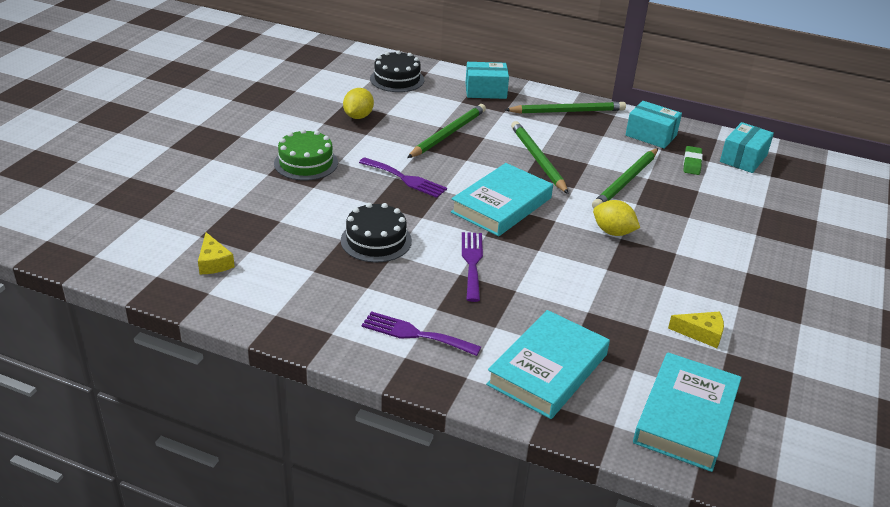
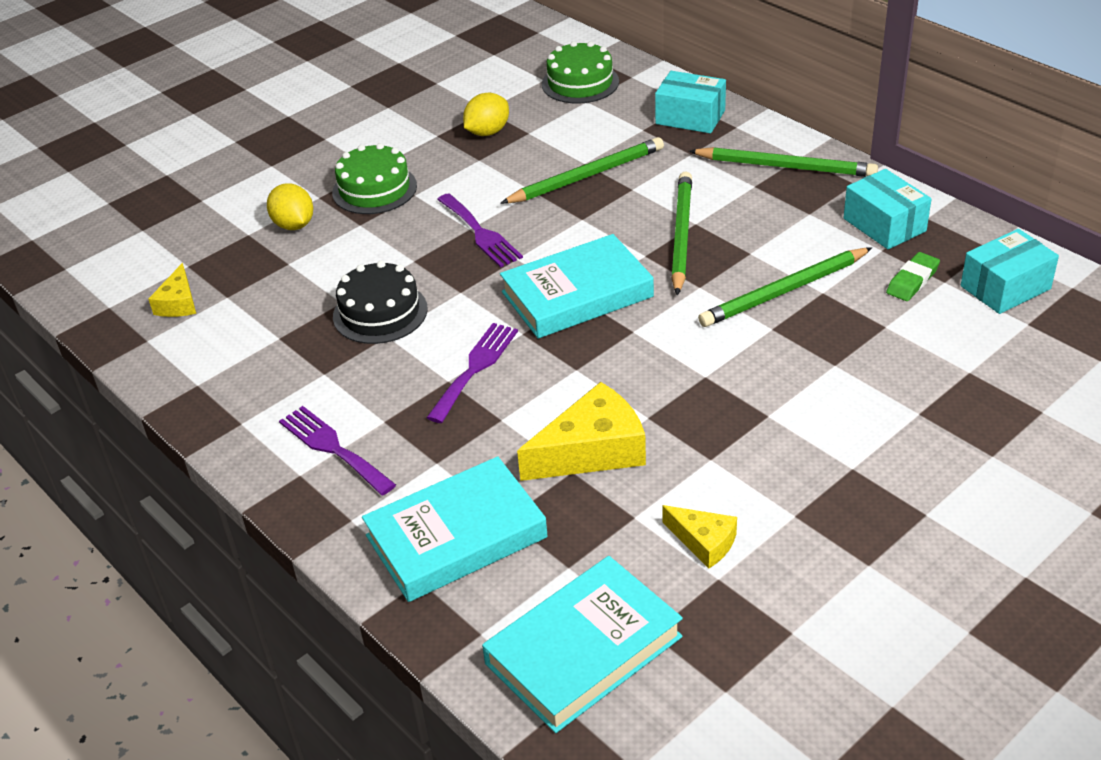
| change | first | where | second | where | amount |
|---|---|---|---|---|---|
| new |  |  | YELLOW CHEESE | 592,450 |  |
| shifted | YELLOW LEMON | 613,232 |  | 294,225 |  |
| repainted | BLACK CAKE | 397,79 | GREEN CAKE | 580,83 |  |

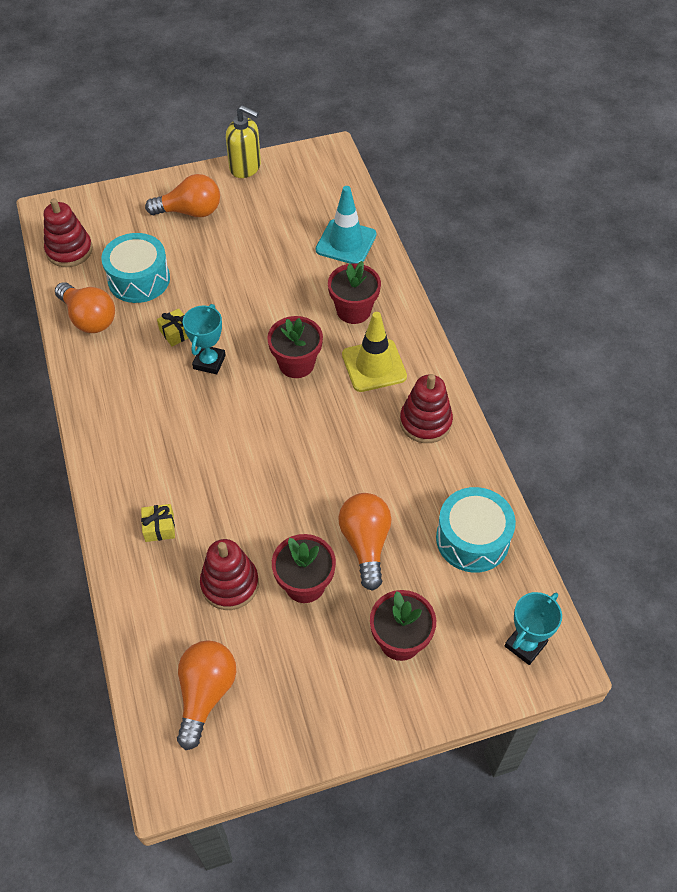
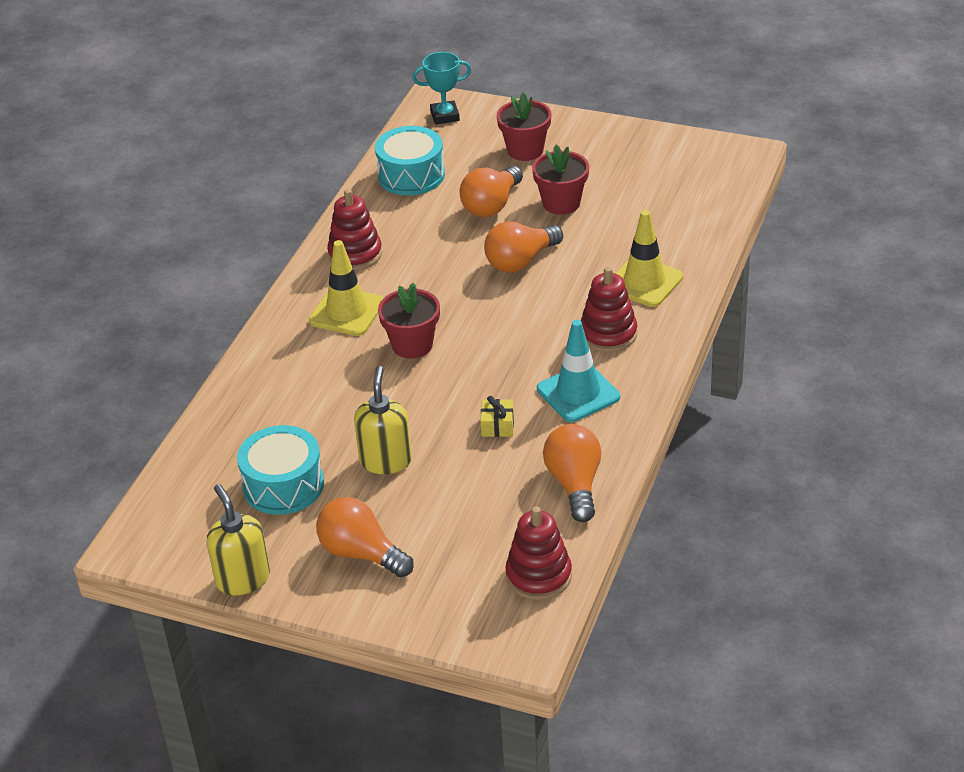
| change | first | where | second | where | amount |
|---|---|---|---|---|---|
| gone | TURQUOISE TROPHY | 209,362 |  |  |  |
| gone | RED FLOWER POT | 353,310 |  |  |  |
| new |  |  | YELLOW SOAP DISPENSER | 386,460 |  |
| shifted | TURQUOISE DRUM | 139,279 |  | 283,485 |  |
| shifted | ORANGE LIGHT BULB | 205,694 |  | 520,261 |  |
| shifted | RED STACKING TOY | 230,584 |  | 608,334 |  |
| shifted | TURQUOISE TRAFFIC CONE | 346,242 |  | 578,393 |  |
| swapped | YELLOW GIFT | 159,527 | YELLOW TRAFFIC CONE | 644,282 |  |

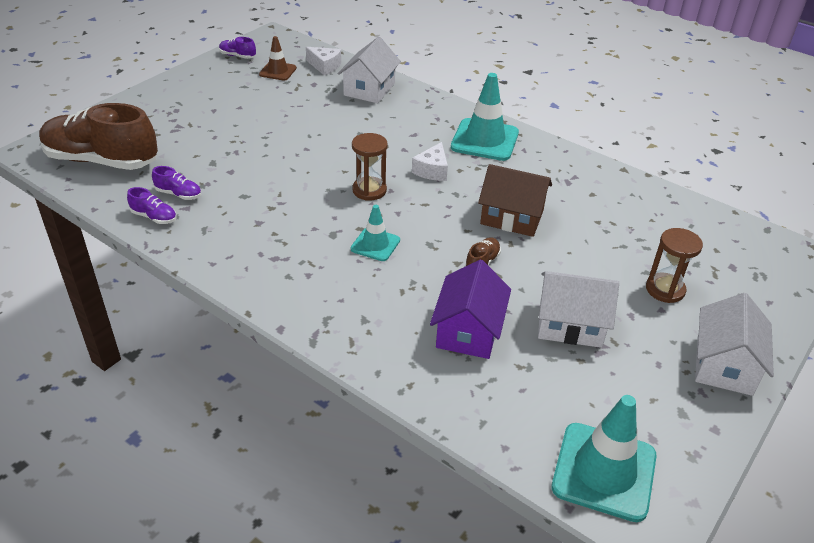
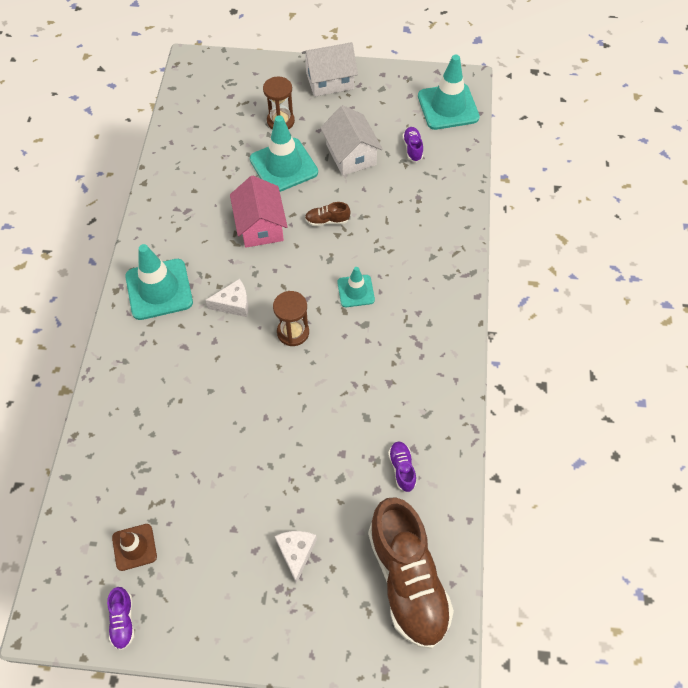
| change | first | where | second | where | amount |
|---|---|---|---|---|---|
| gone | WHITE HOUSE | 369,89 |  |  |  |
| gone | PURPLE HOUSE | 468,331 |  |  |  |
| new |  |  | TURQUOISE TRAFFIC CONE | 283,166 |  |
| shifted | PURPLE SHOE | 154,217 |  | 412,148 |  |
| shifted | WHITE CHEESE | 325,66 |  | 296,552 |  |
| repainted | BROWN HOUSE | 512,217 | PINK HOUSE | 260,226 |  |

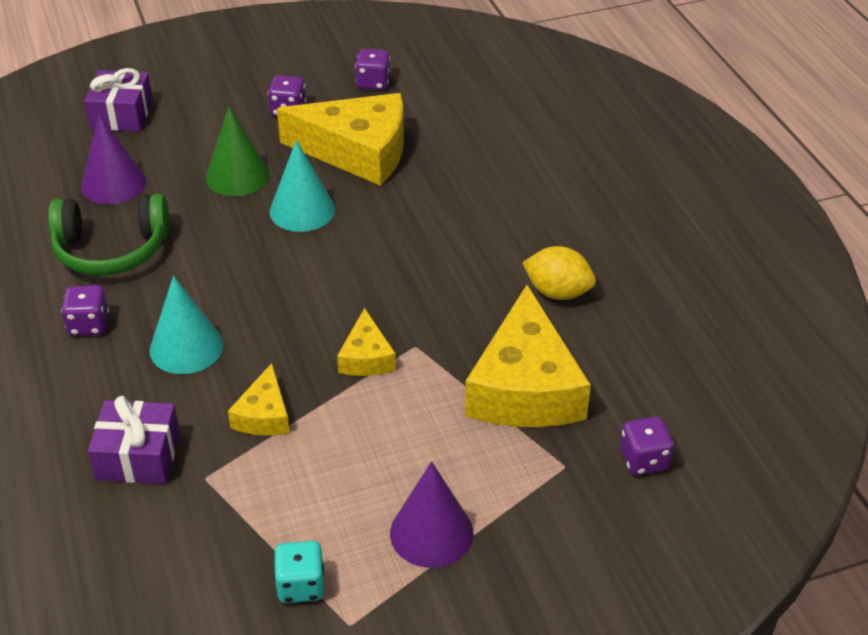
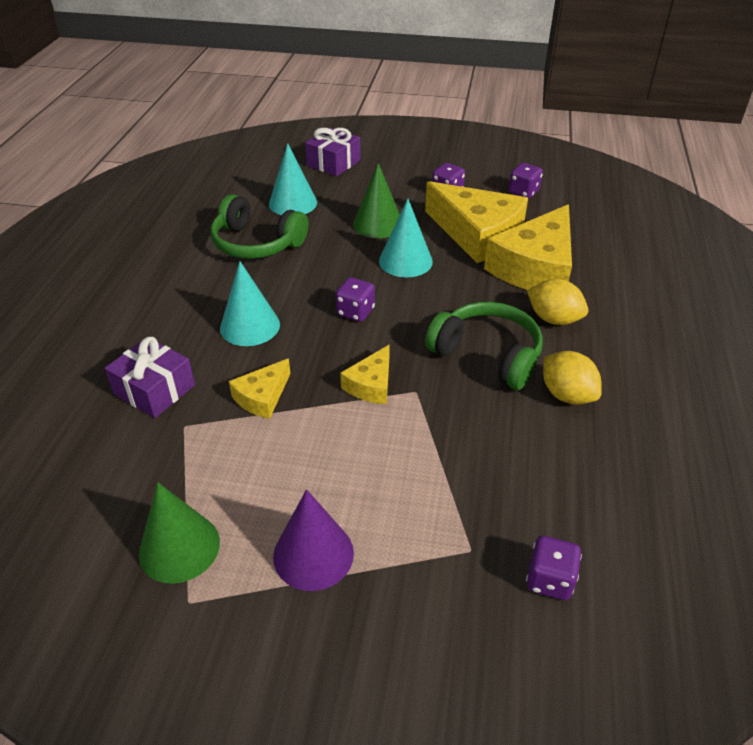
| change | first | where | second | where | amount |
|---|---|---|---|---|---|
| new |  |  | GREEN HEADPHONES | 487,355 |  |
| new |  |  | YELLOW LEMON | 553,319 |  |
| shifted | PURPLE DICE | 88,325 |  | 355,312 |  |
| shifted | YELLOW CHEESE | 525,387 |  | 535,268 |  |
| swapped | TURQUOISE DICE | 301,586 | GREEN CONE | 179,547 |  |
| repainted | PURPLE CONE | 113,184 | TURQUOISE CONE | 293,203 |  |

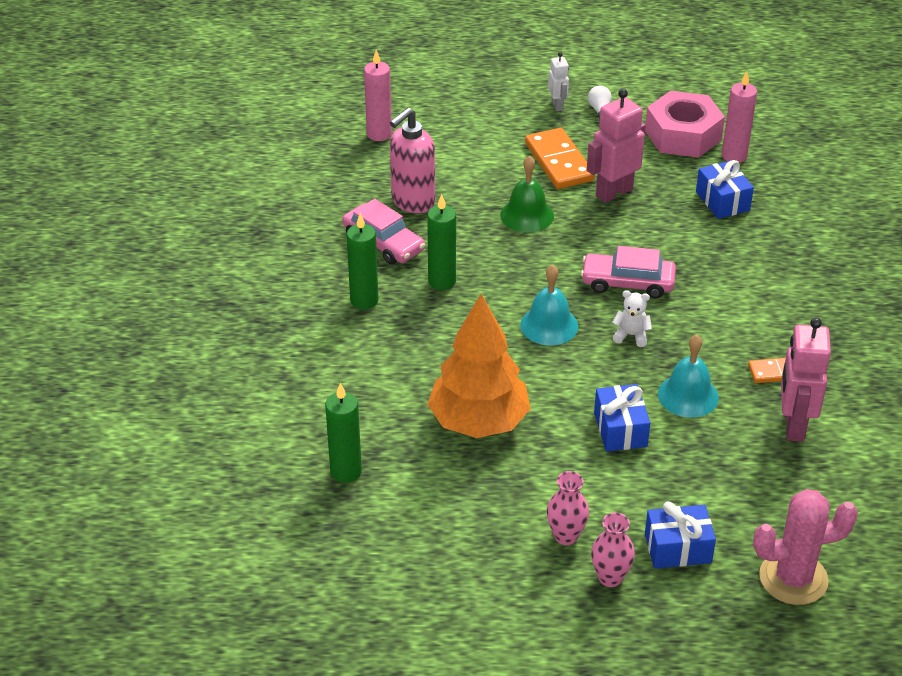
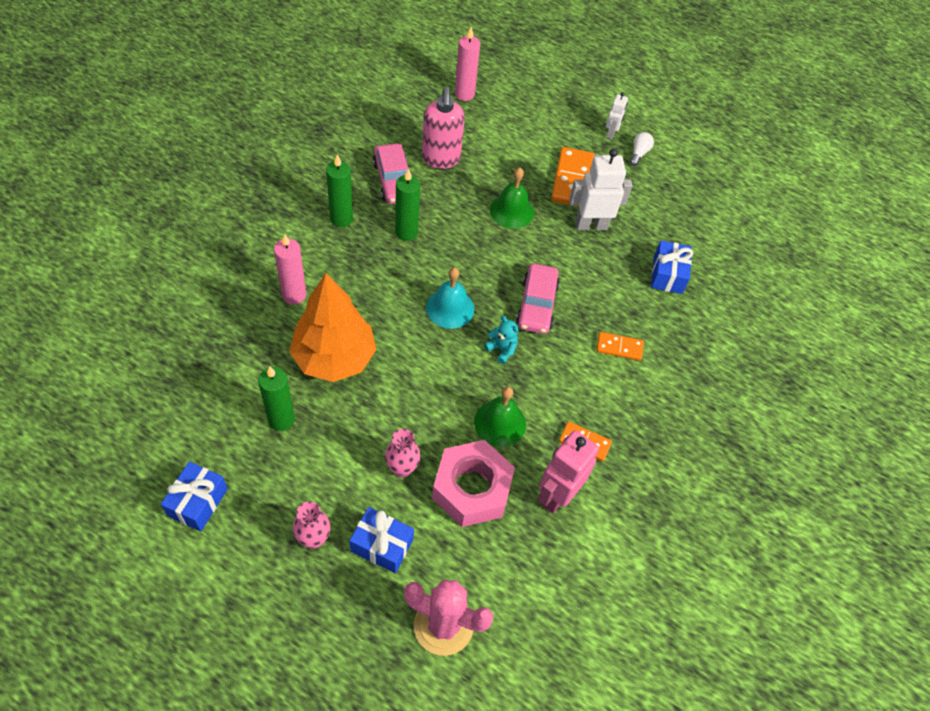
| change | first | where | second | where | amount |
|---|---|---|---|---|---|
| new |  |  | ORANGE DOMINO | 619,347 |  |
| shifted | GREEN CANDLE | 346,471 |  | 281,419 |  |
| shifted | PINK VASE | 566,536 |  | 402,468 |  |
| shifted | BLUE GIFT | 620,429 |  | 198,502 |  |
| shifted | PINK NUT | 683,135 |  | 471,489 |  |
| shifted | PINK CANDLE | 734,156 |  | 294,295 |  |
| repainted | PINK ROBOT | 613,192 | WHITE ROBOT | 591,225 |  |
| repainted | WHITE TEDDY BEAR | 631,335 | TURQUOISE TEDDY BEAR | 502,349 |  |
| repainted | TURQUOISE BELL | 688,395 | GREEN BELL | 500,423 |  |
| rotated | PINK SOAP DISPENSER | 412,202 |  | 441,159 | 75 degrees counterclockwise |
| rotated | PINK CAR | 627,283 |  | 536,305 | 120 degrees counterclockwise |

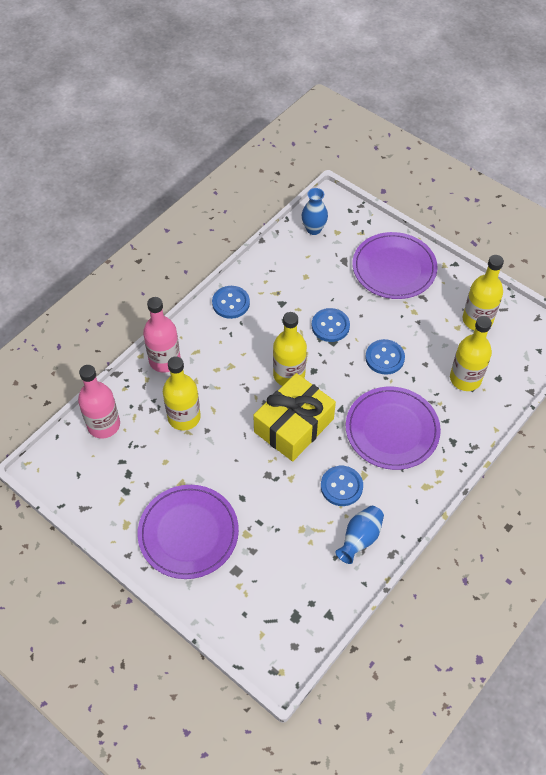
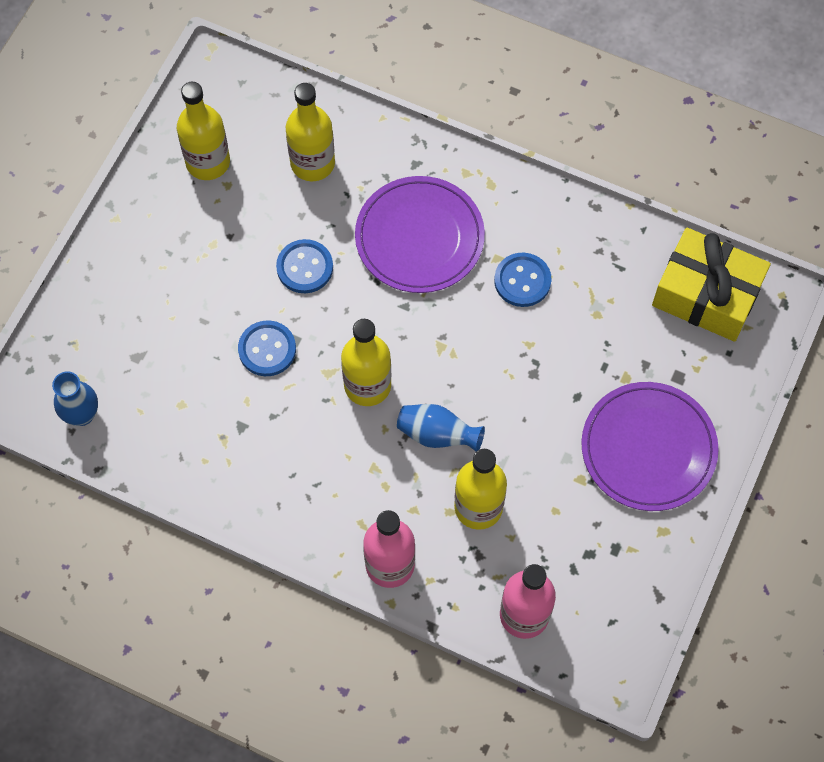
| change | first | where | second | where | amount |
|---|---|---|---|---|---|
| gone | BLUE BUTTON | 231,303 |  |  |  |
| gone | PURPLE PLATE | 394,268 |  |  |  |
| shifted | YELLOW GIFT | 294,425 |  | 706,295 |  |
| shifted | BLUE VASE | 360,538 |  | 437,435 |  |

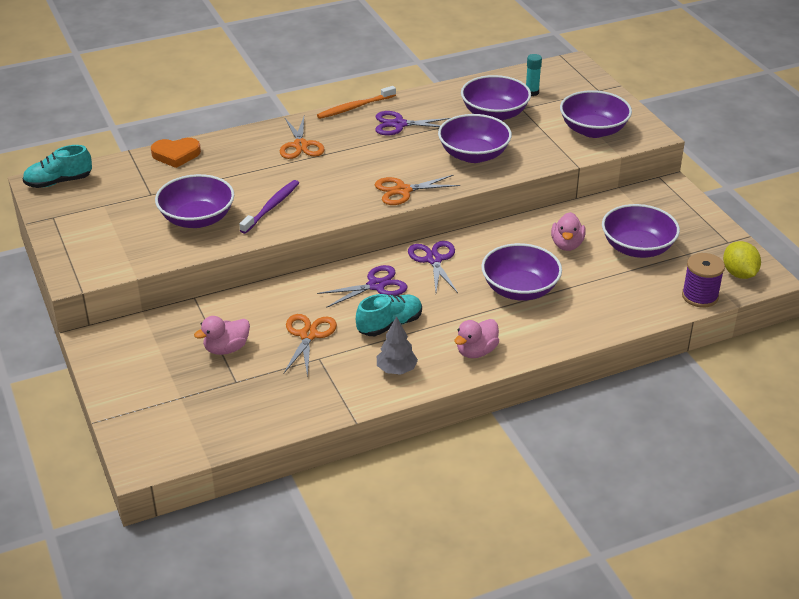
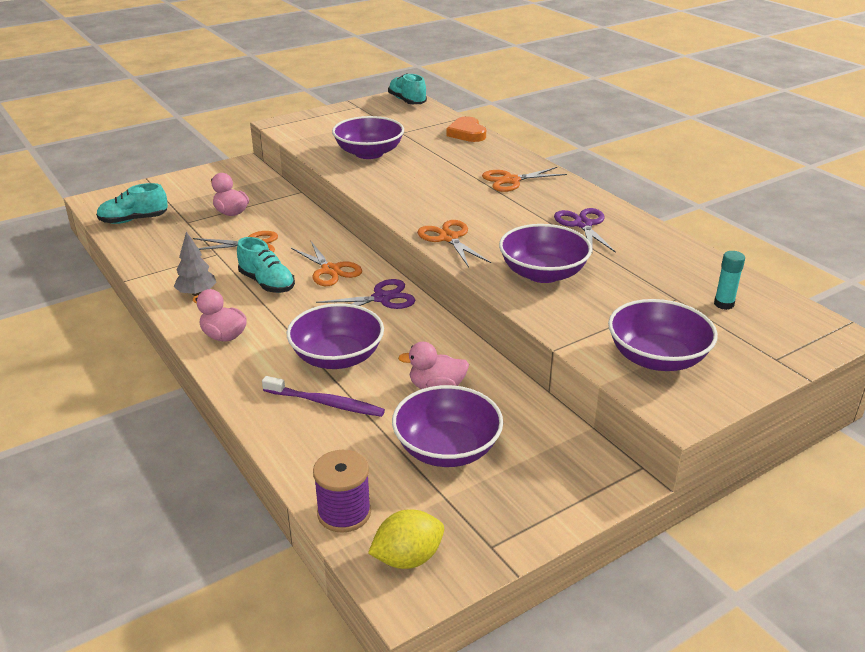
| change | first | where | second | where | amount |
|---|---|---|---|---|---|
| gone | ORANGE TOOTHBRUSH | 354,107 |  |  |  |
| gone | PURPLE BOWL | 494,114 |  |  |  |
| new |  |  | TURQUOISE SHOE | 133,220 |  |
| shifted | PURPLE TOOTHBRUSH | 271,207 |  | 326,403 |  |
| repainted | PURPLE SCISSORS | 376,285 | ORANGE SCISSORS | 330,270 |  |

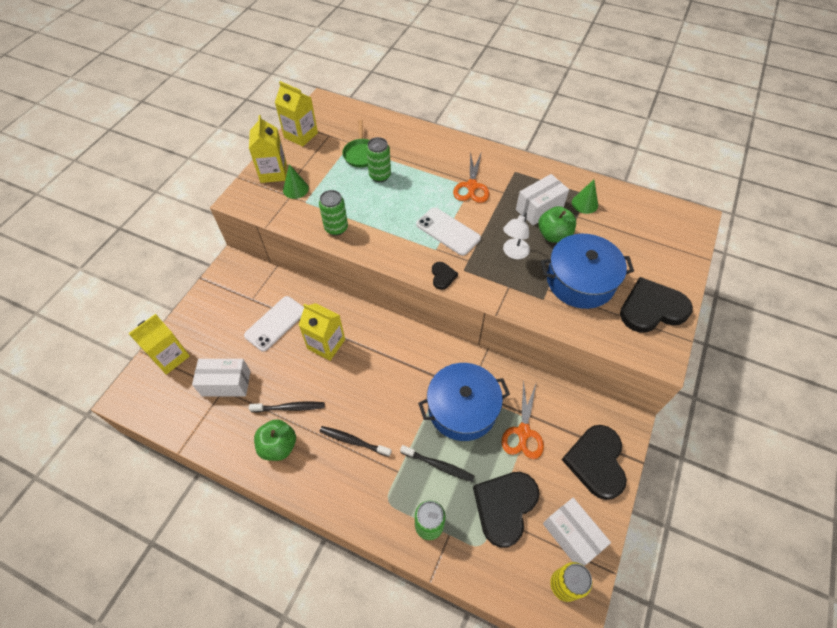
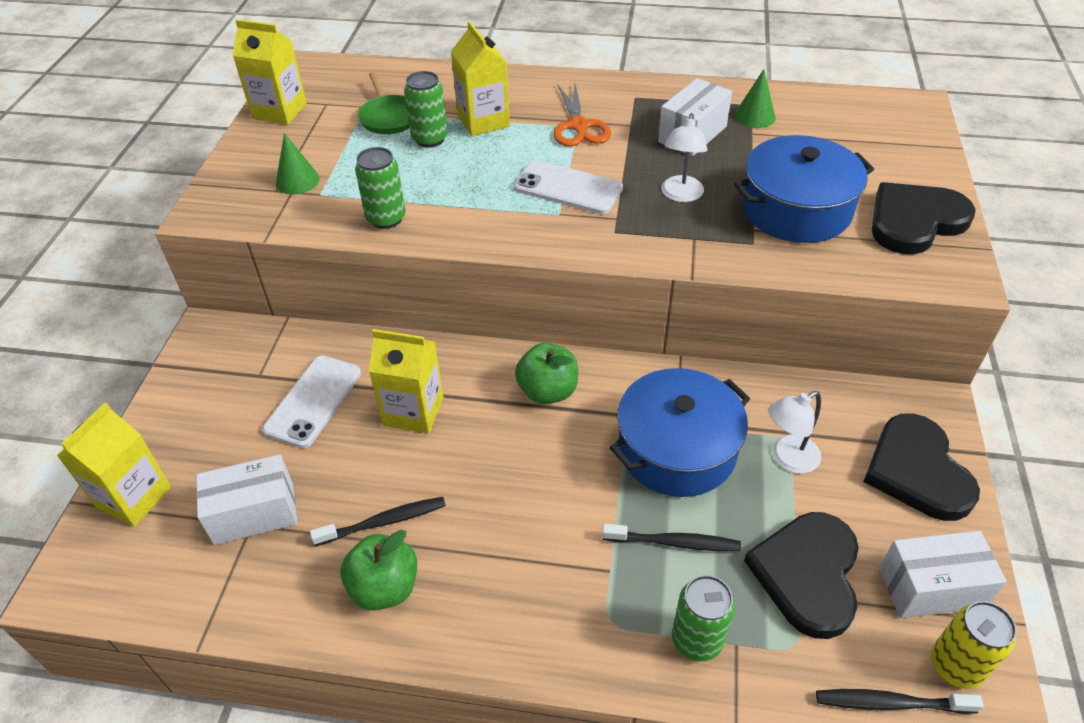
| change | first | where | second | where | amount |
|---|---|---|---|---|---|
| gone | BLACK HEART | 442,276 |  |  |  |
| shifted | YELLOW CARTON | 273,172 |  | 483,121 |  |
| shifted | BLACK TOOTHBRUSH | 353,441 |  | 890,703 |  |
| shifted | GREEN APPLE | 554,235 |  | 547,391 |  |
| swapped | ORANGE SCISSORS | 523,432 | WHITE LAMP | 787,459 |  |
| rotated | WHITE BOX | 571,535 |  | 931,588 | 45 degrees counterclockwise |

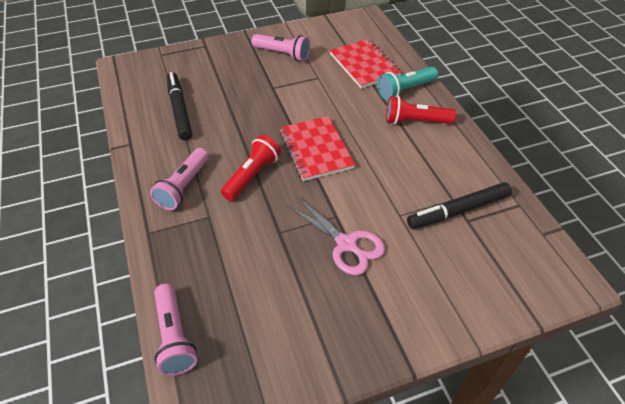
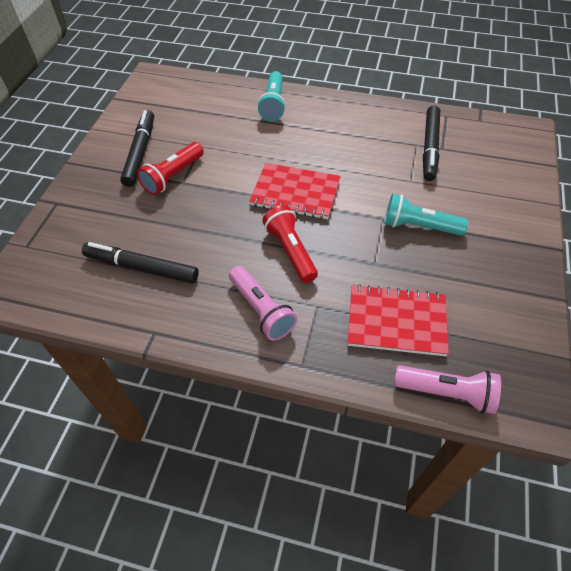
| change | first | where | second | where | amount |
|---|---|---|---|---|---|
| shifted | RED NOTEBOOK | 364,65 |  | 396,322 |  |
| shifted | RED FLASHLIGHT | 415,121 |  | 173,176 |  |
| swapped | PINK FLASHLIGHT | 283,54 | BLACK MARKER | 140,152 |  |
| swapped | PINK SCISSORS | 346,244 | TURQUOISE FLASHLIGHT | 418,226 |  |

